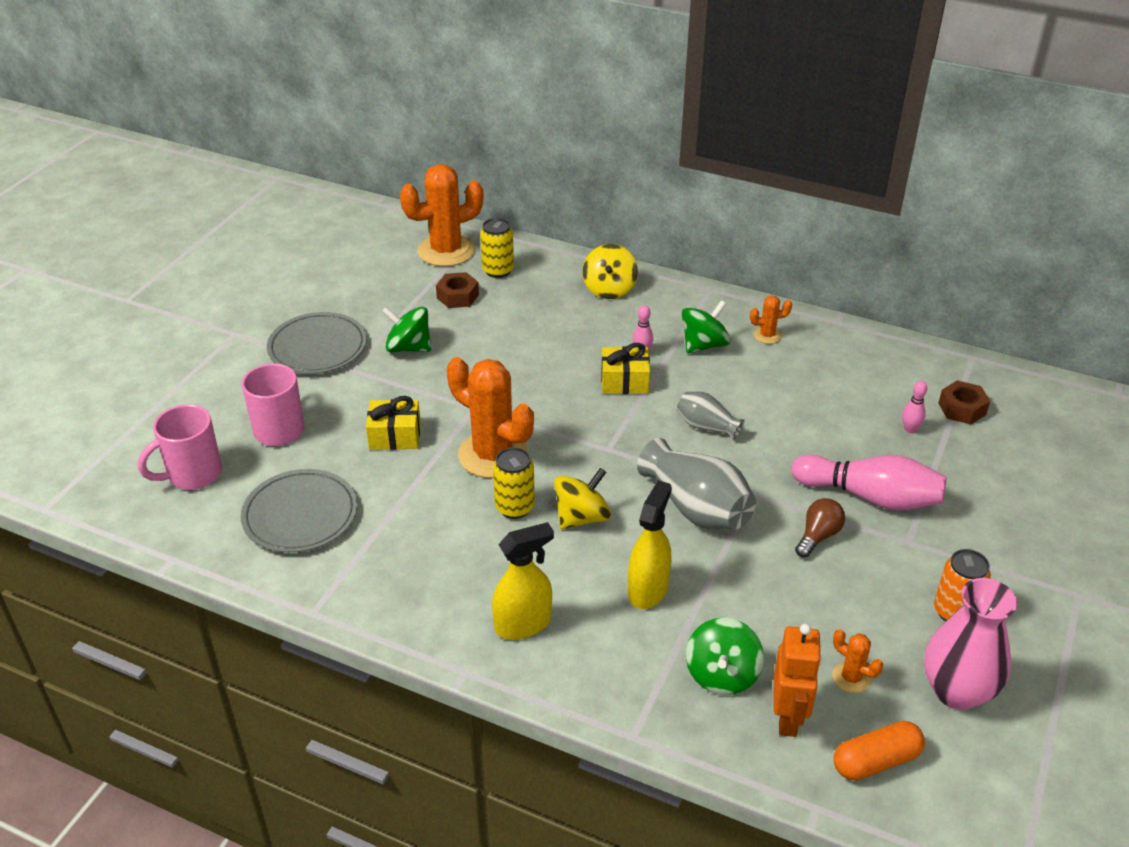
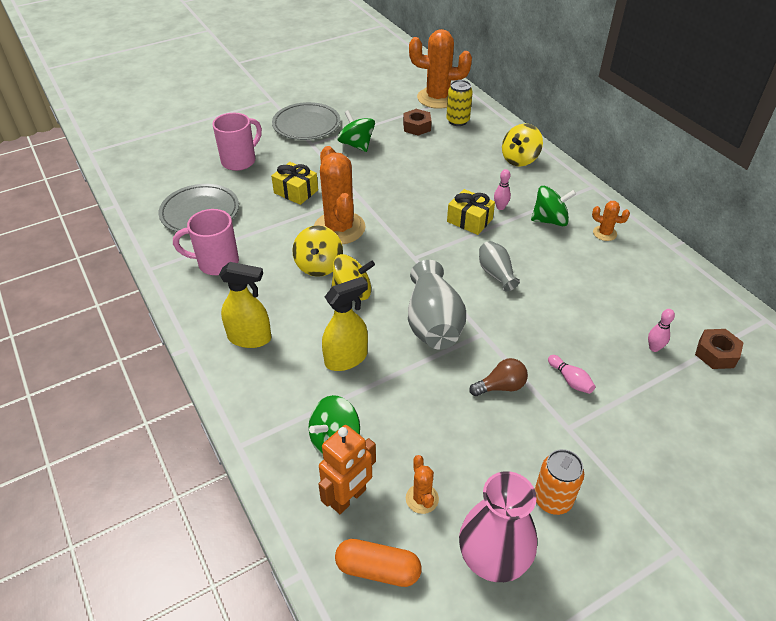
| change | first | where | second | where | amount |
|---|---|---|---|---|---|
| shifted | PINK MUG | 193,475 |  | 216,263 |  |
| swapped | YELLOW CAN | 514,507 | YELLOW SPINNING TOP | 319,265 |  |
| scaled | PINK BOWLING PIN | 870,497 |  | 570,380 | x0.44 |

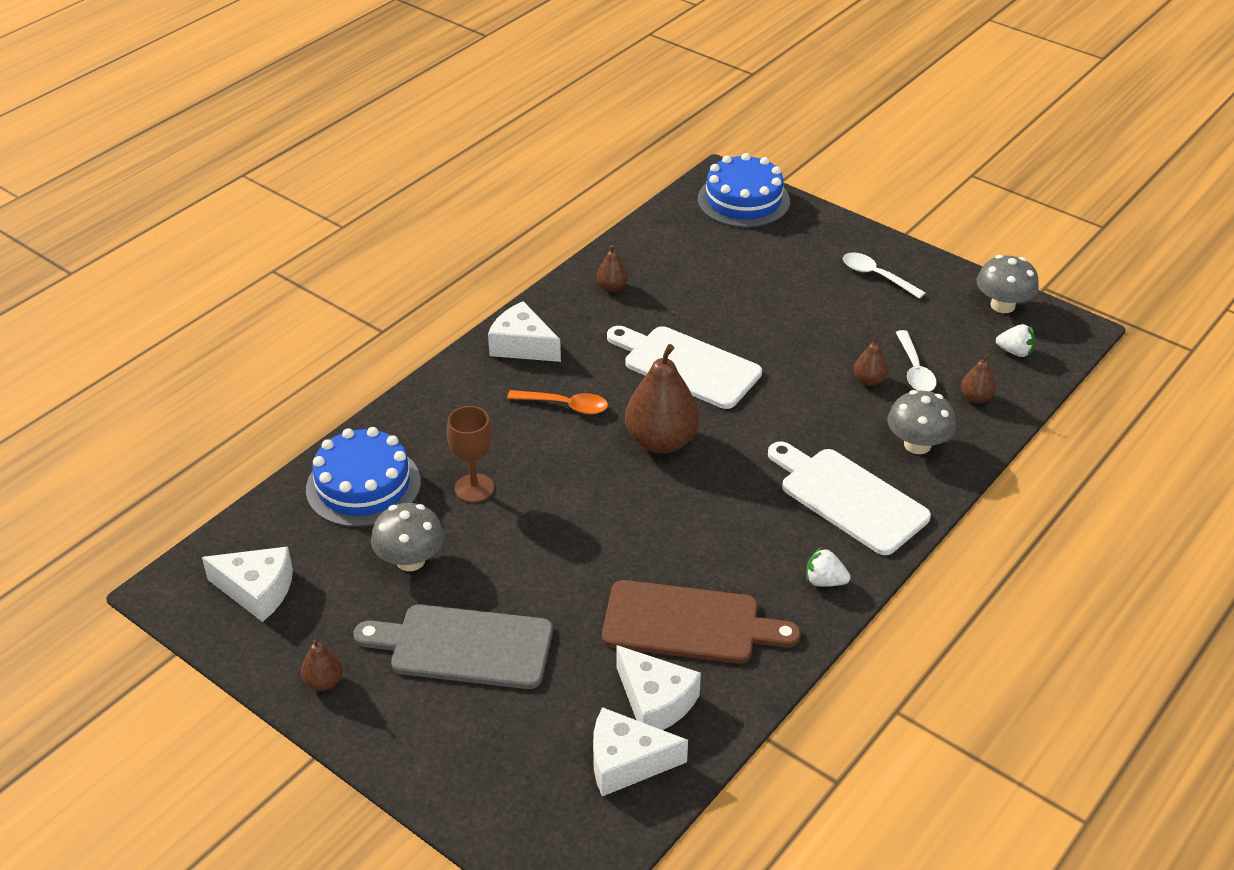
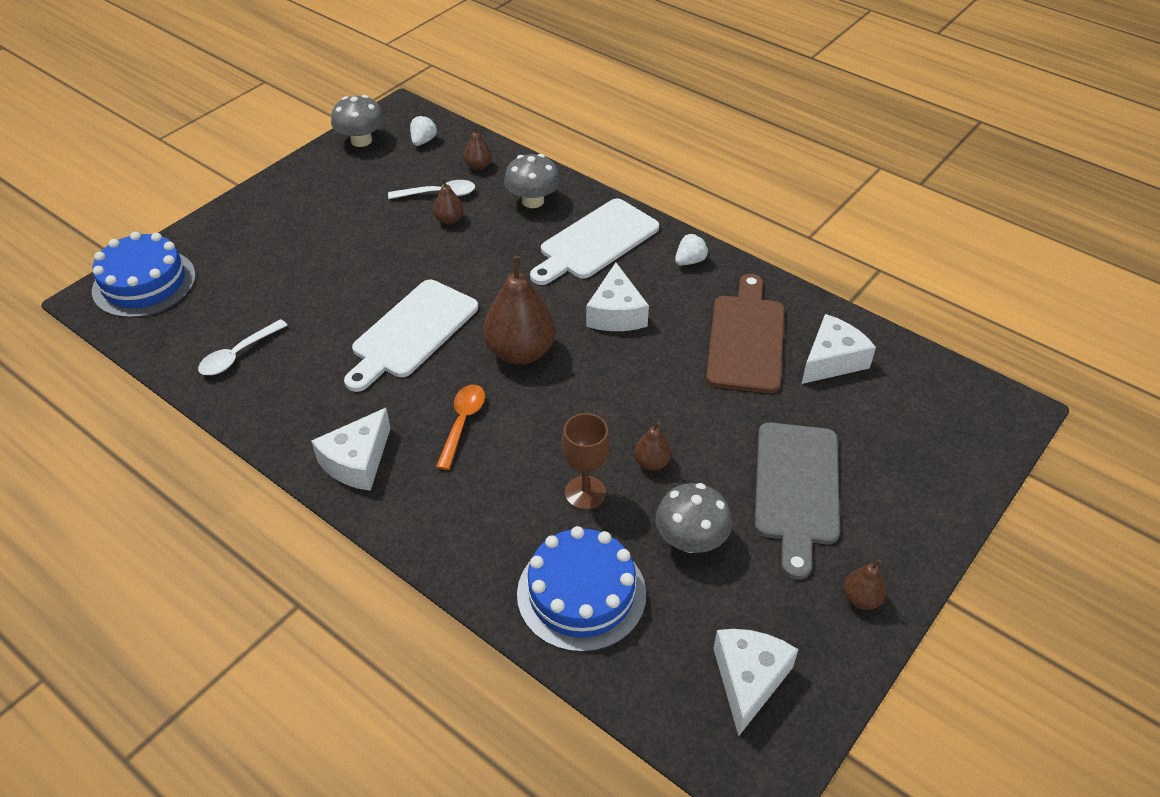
| change | first | where | second | where | amount |
|---|---|---|---|---|---|
| shifted | WHITE CHEESE | 626,762 |  | 616,313 |  |
| shifted | BROWN PEAR | 612,287 |  | 652,463 |  |
| shifted | WHITE SPOON | 876,276 |  | 238,354 |  |
| rotated | WHITE STRAWBERRY | 824,581 |  | 690,261 | 150 degrees counterclockwise |

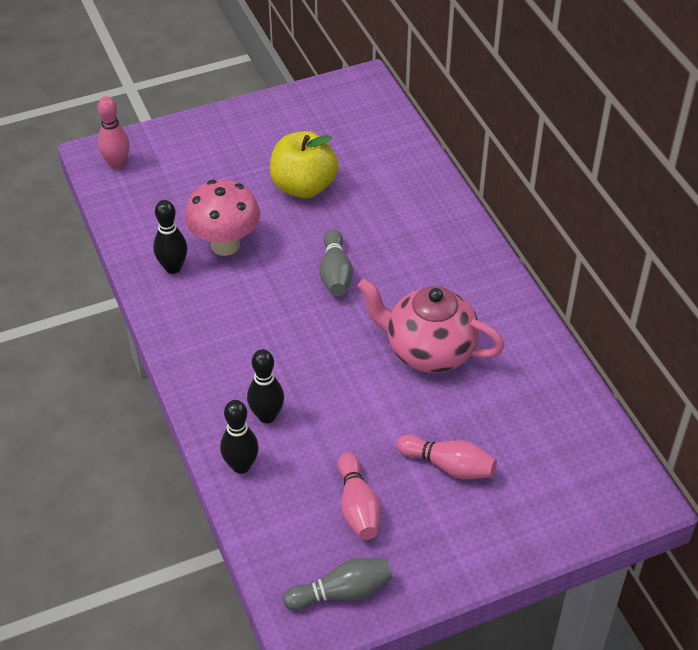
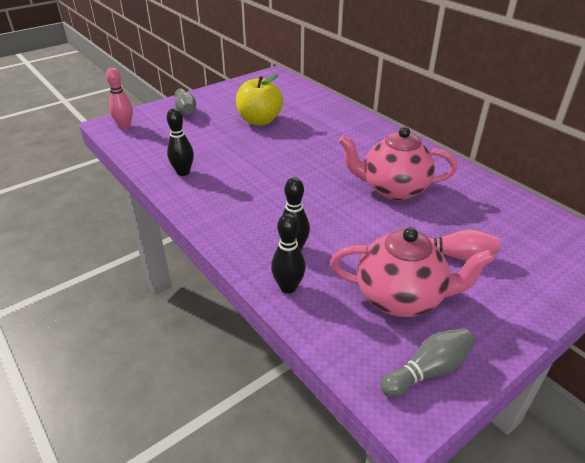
| change | first | where | second | where | amount |
|---|---|---|---|---|---|
| gone | PINK MUSHROOM | 225,245 |  |  |  |
| shifted | GREY BOWLING PIN | 335,273 |  | 185,109 |  |
| swapped | PINK BOWLING PIN | 358,507 | PINK TEAPOT | 401,298 |  |

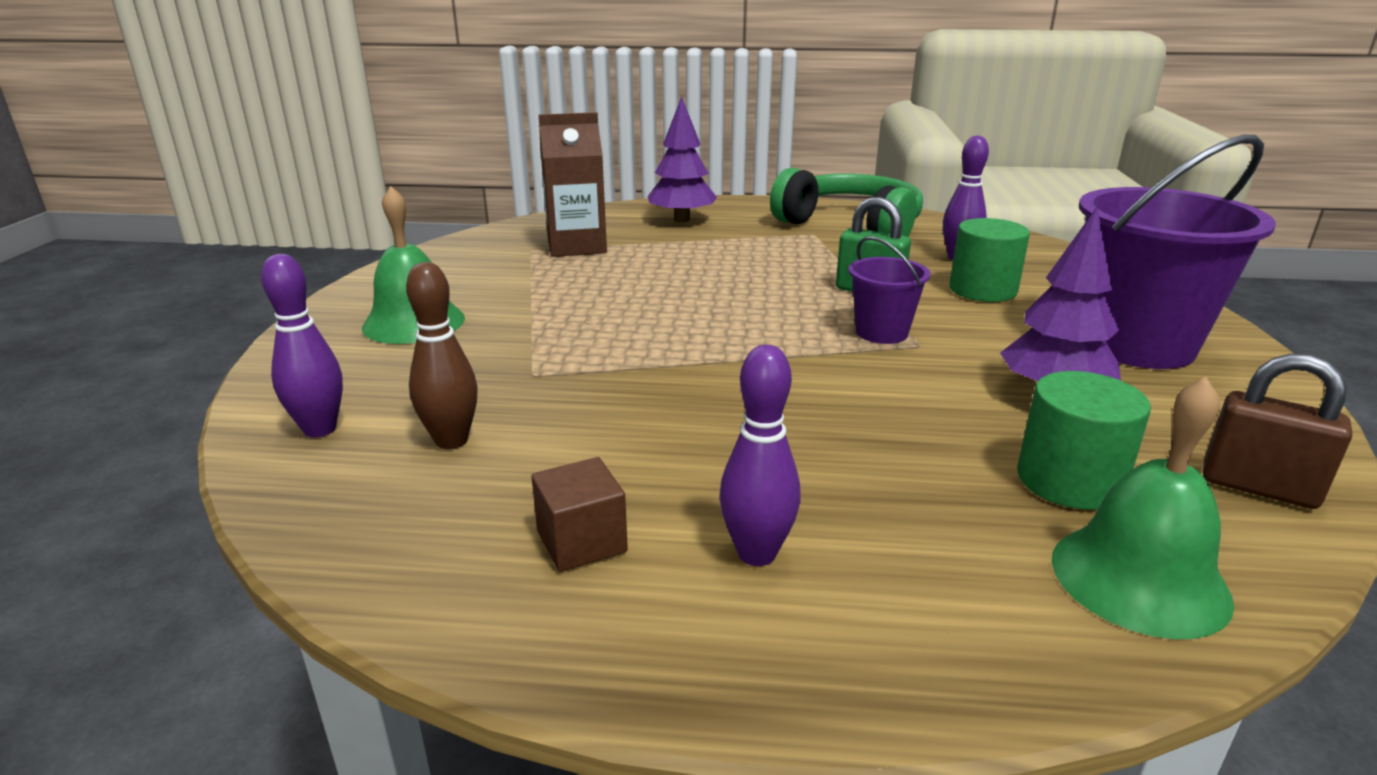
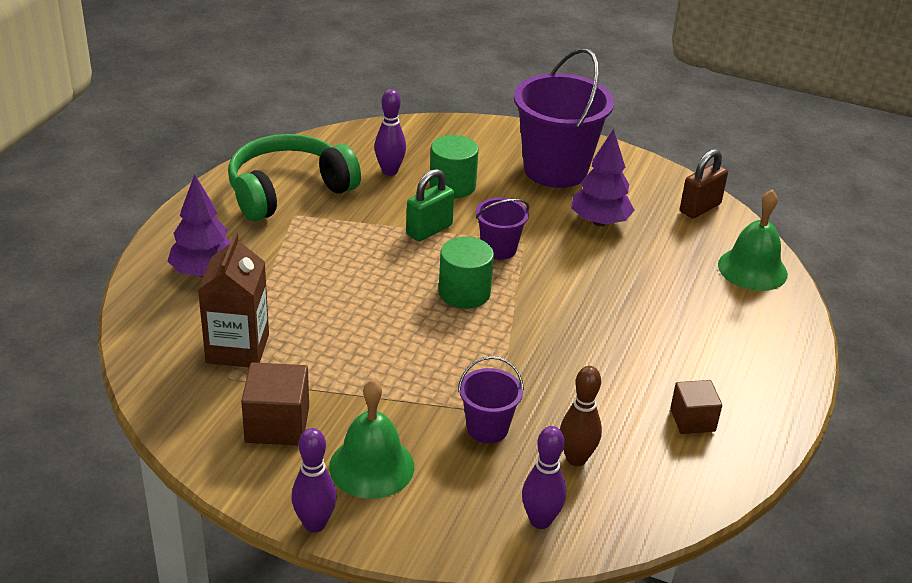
| change | first | where | second | where | amount |
|---|---|---|---|---|---|
| new |  |  | BROWN CUBE | 277,424 |  |
| new |  |  | PURPLE BUCKET | 487,428 |  |
| shifted | PURPLE BOWLING PIN | 757,553 |  | 315,524 |  |
| shifted | GREEN CYLINDER | 1069,481 |  | 464,292 |  |

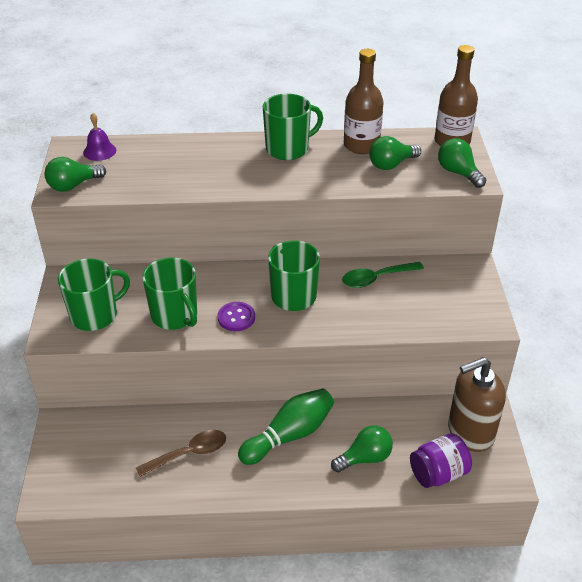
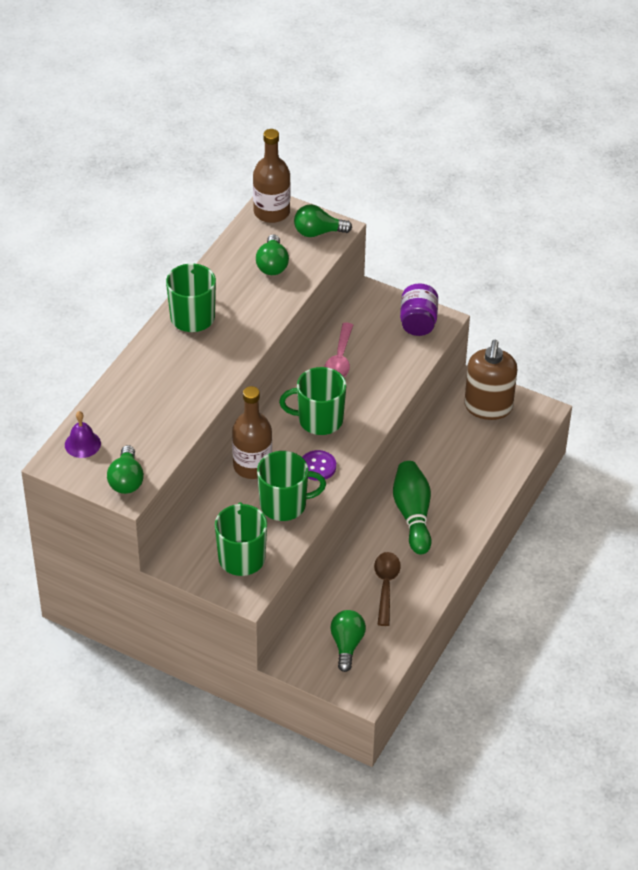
| change | first | where | second | where | amount |
|---|---|---|---|---|---|
| shifted | GREEN LIGHT BULB | 365,458 |  | 347,645 |  |
| shifted | BROWN BOTTLE | 361,145 |  | 252,466 |  |
| shifted | PURPLE JAR | 438,473 |  | 418,322 |  |
| repainted | GREEN SPOON | 376,279 | PINK SPOON | 340,359 |  |

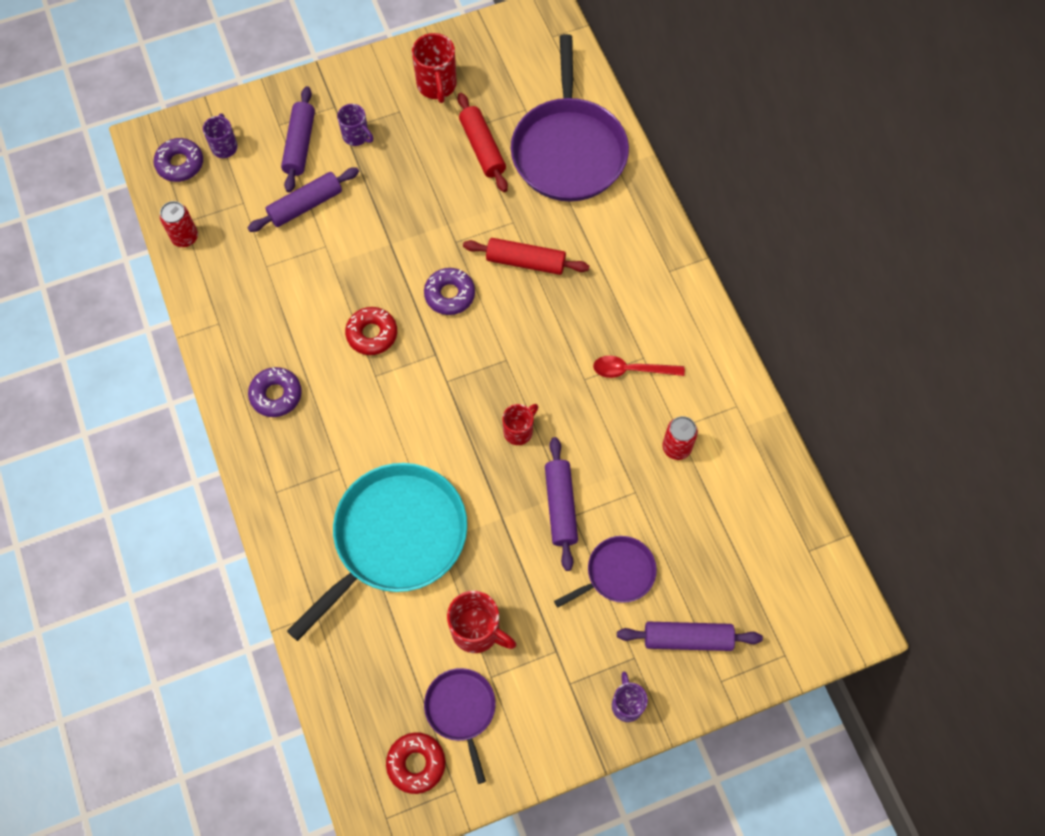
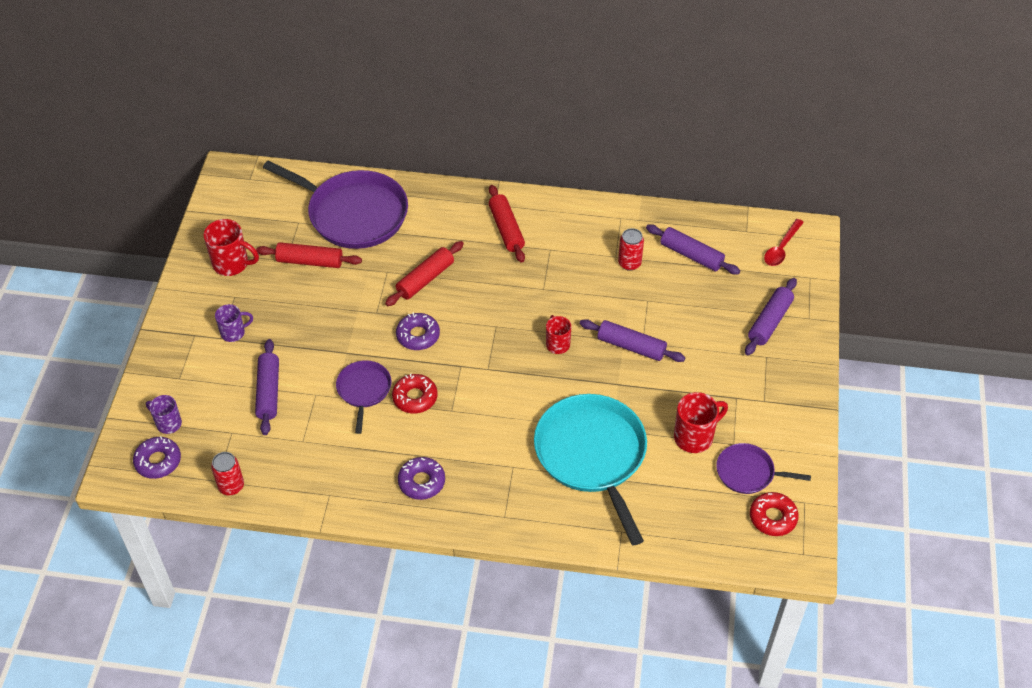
| change | first | where | second | where | amount |
|---|---|---|---|---|---|
| gone | PURPLE MUG | 627,704 |  |  |  |
| new |  |  | RED ROLLING PIN | 506,229 |  |
| shifted | PURPLE ROLLING PIN | 299,145 |  | 691,255 |  |
| shifted | PURPLE PAN | 617,573 |  | 364,390 |  |
| shifted | RED SPOON | 631,370 |  | 781,248 |  |

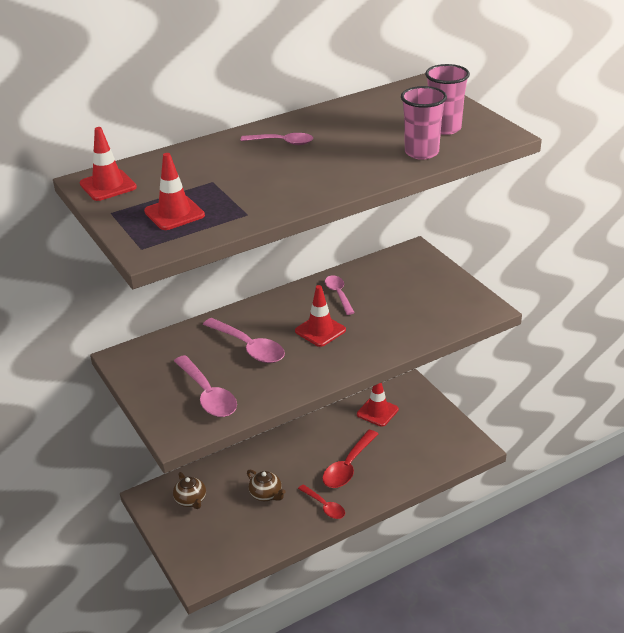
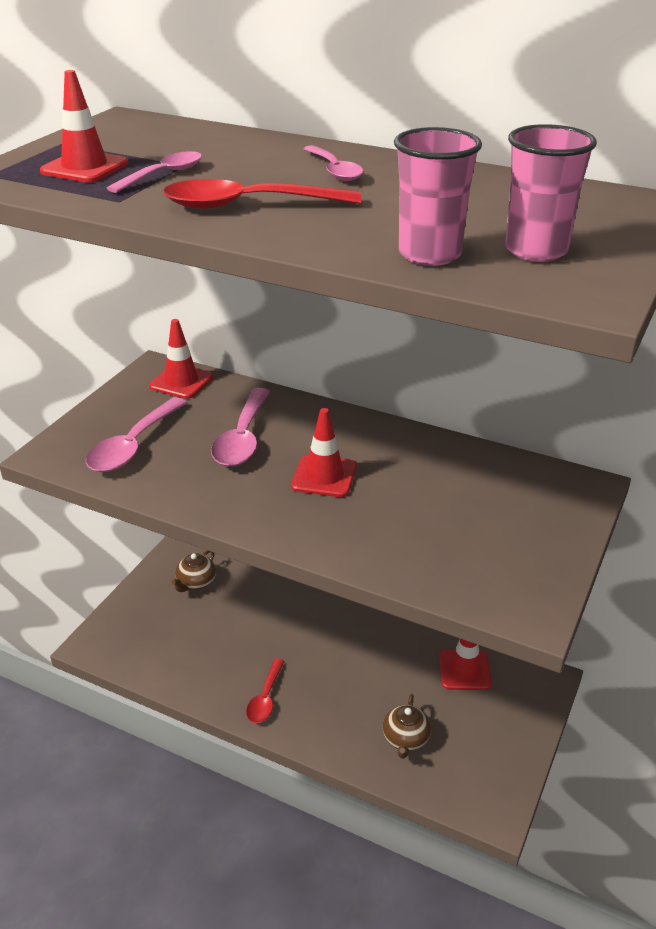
| change | first | where | second | where | amount |
|---|---|---|---|---|---|
| shifted | RED TRAFFIC CONE | 108,185 |  | 181,382 |  |
| shifted | BROWN TEAPOT | 266,494 |  | 405,739 |  |
| shifted | RED SPOON | 348,467 |  | 247,205 |  |
| shifted | PINK SPOON | 338,294 |  | 163,175 |  |

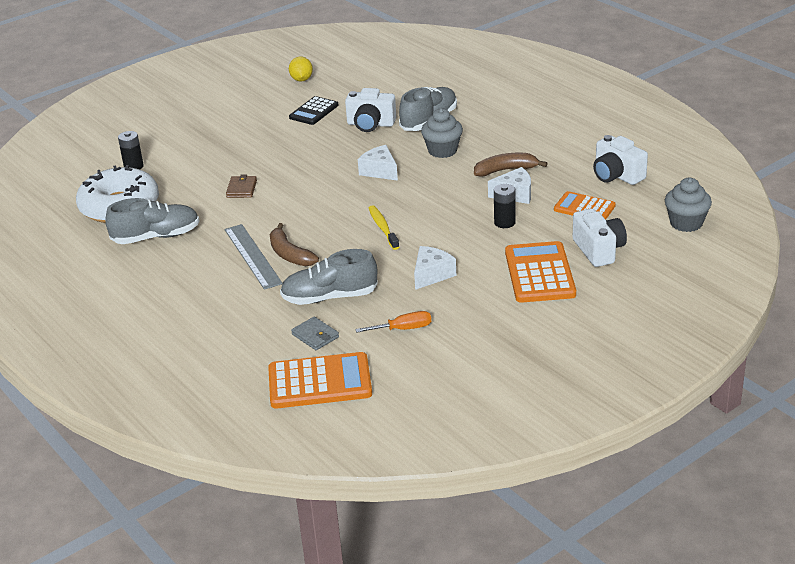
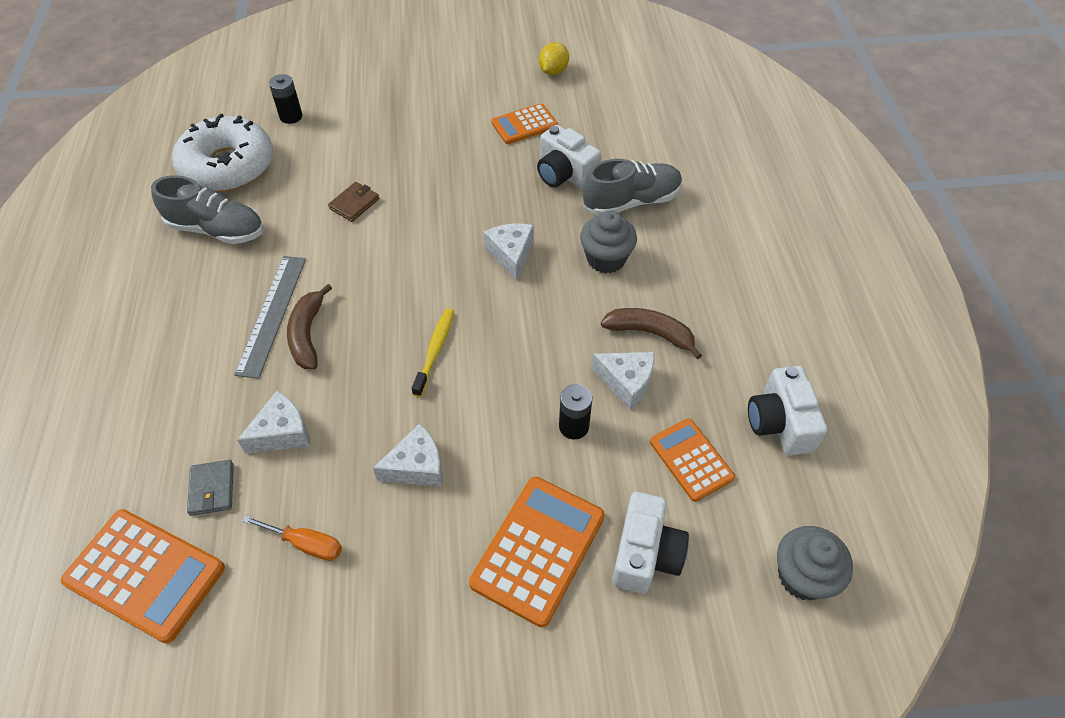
| change | first | where | second | where | amount |
|---|---|---|---|---|---|
| swapped | GREY SHOE | 329,297 | WHITE CHEESE | 282,433 |  |
| repainted | BLACK CALCULATOR | 314,111 | ORANGE CALCULATOR | 524,125 |  |

